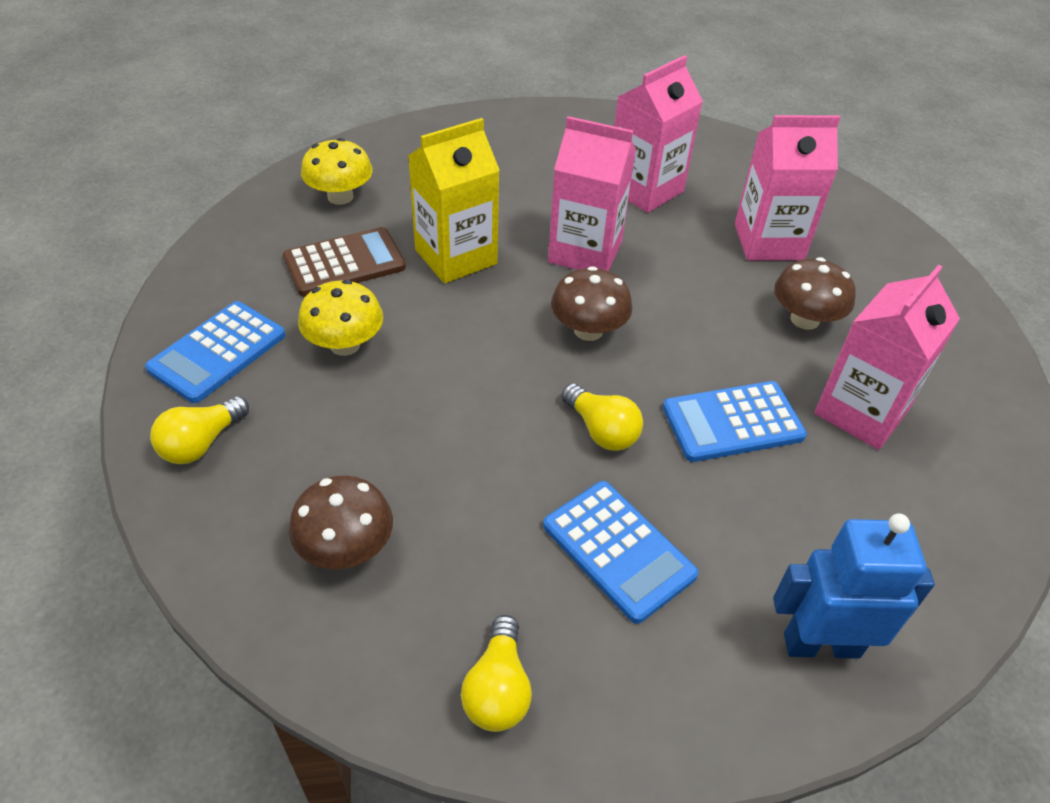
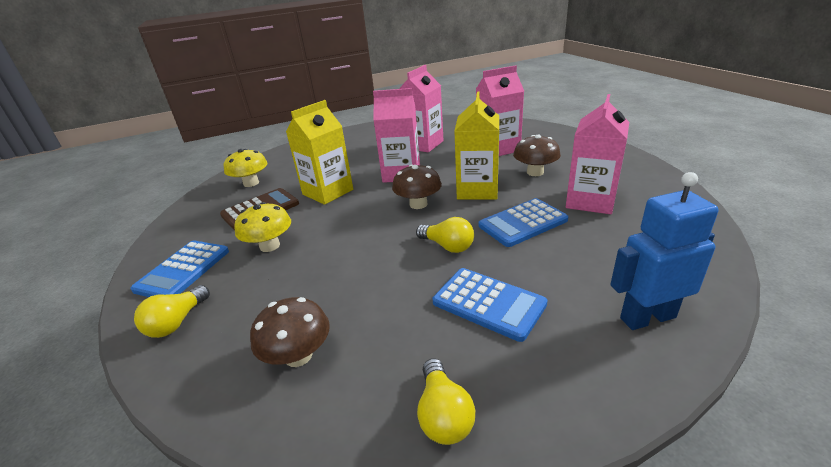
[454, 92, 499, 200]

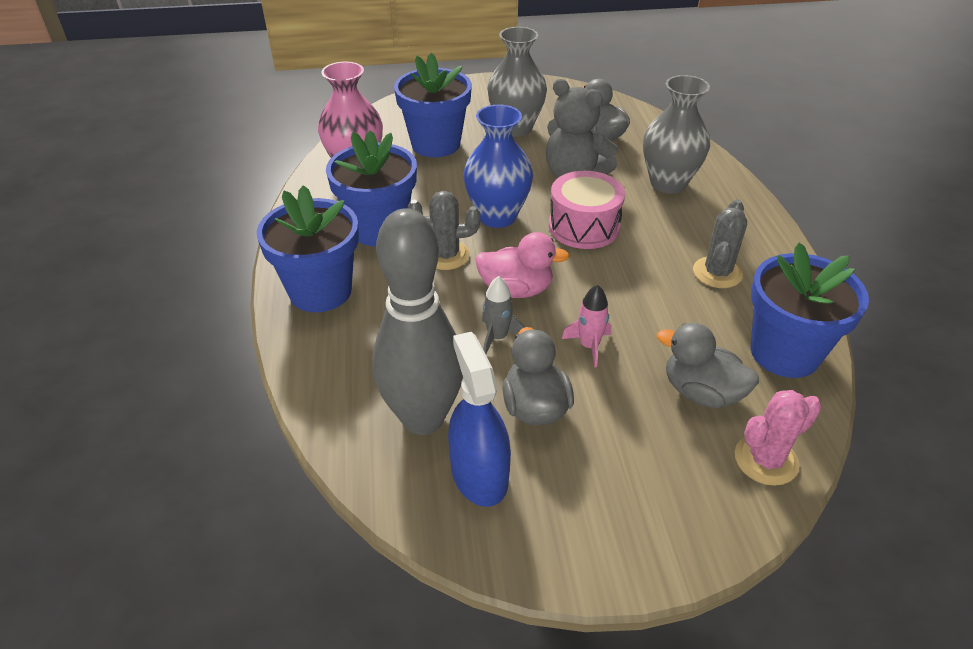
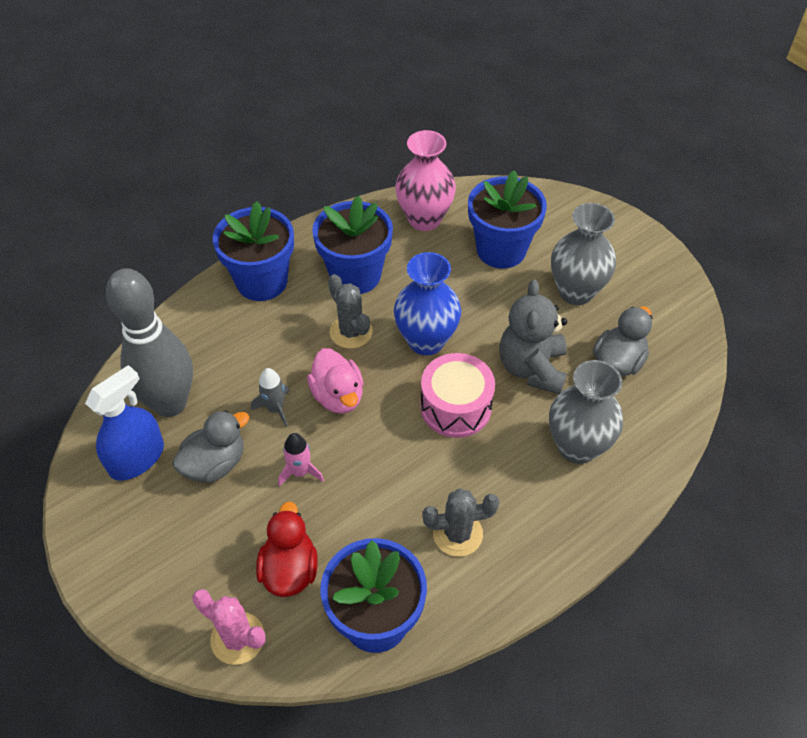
[256, 501, 318, 597]

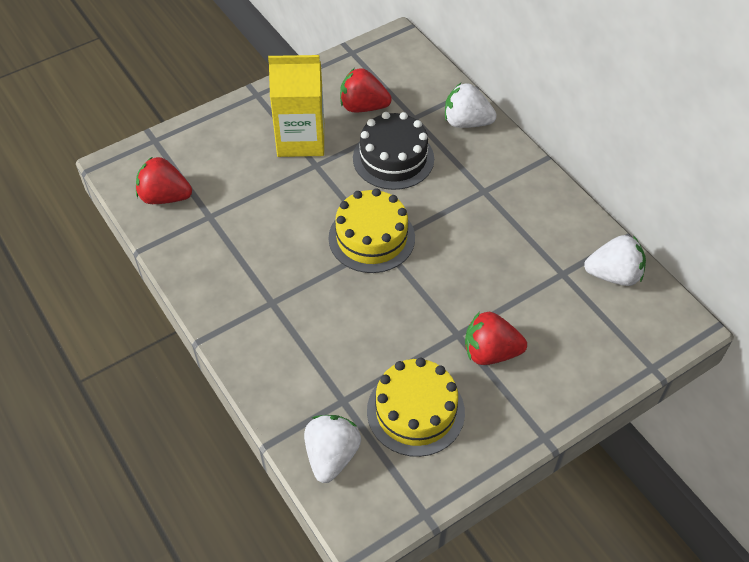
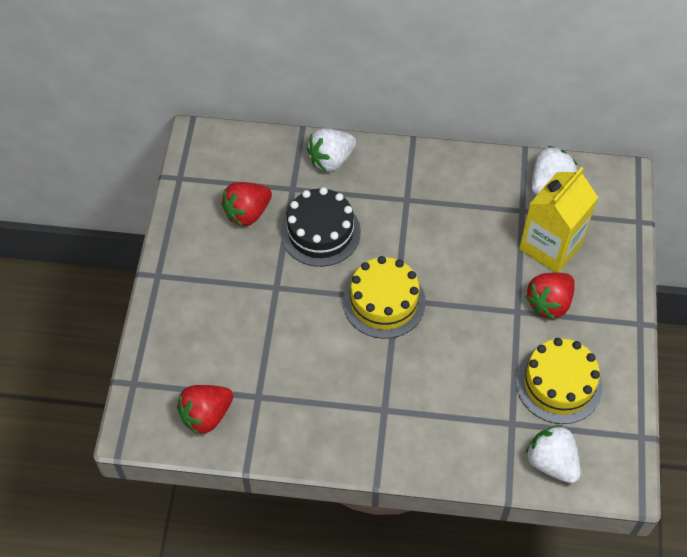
[519, 167, 598, 273]

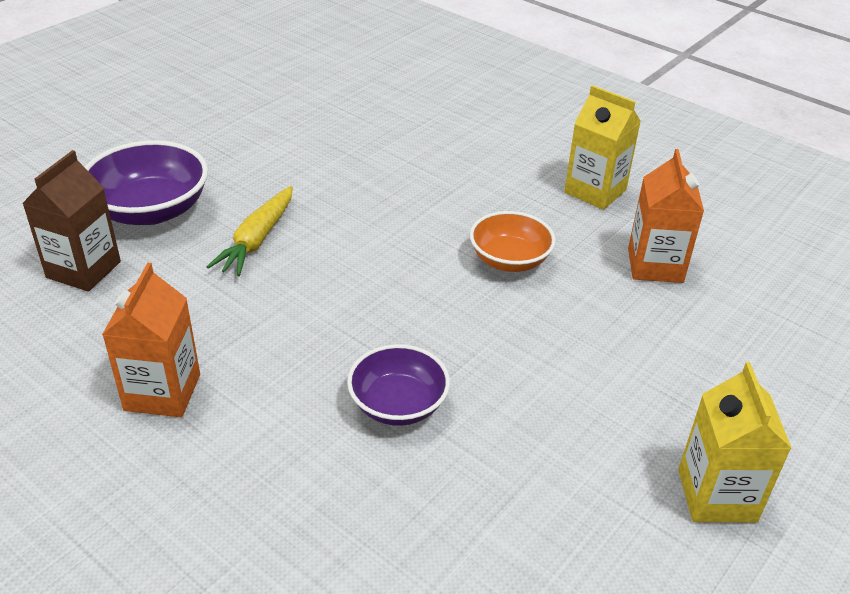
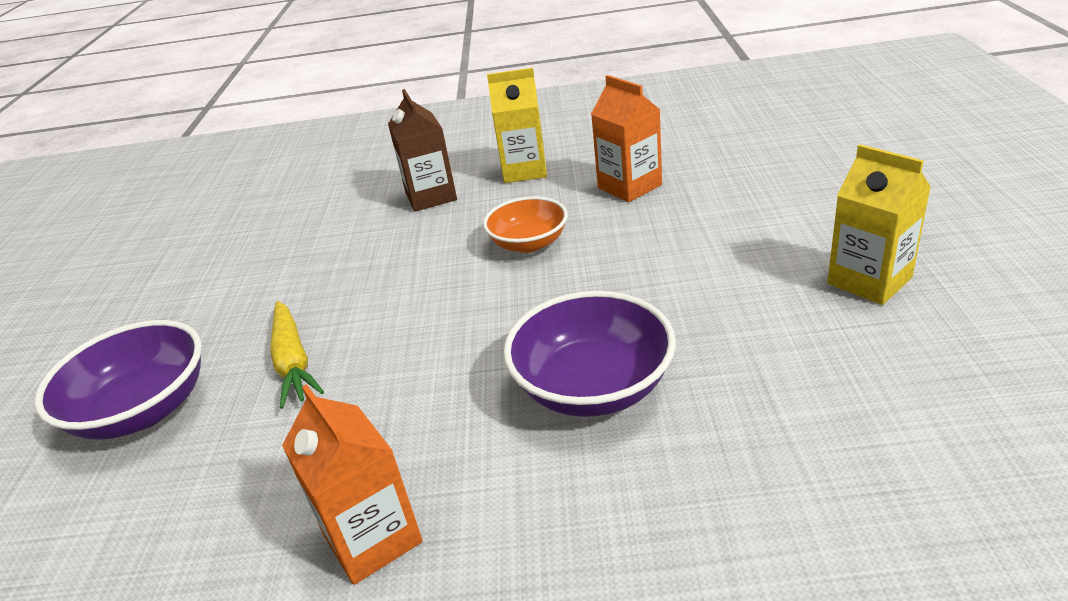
[388, 89, 457, 212]
[503, 291, 676, 417]

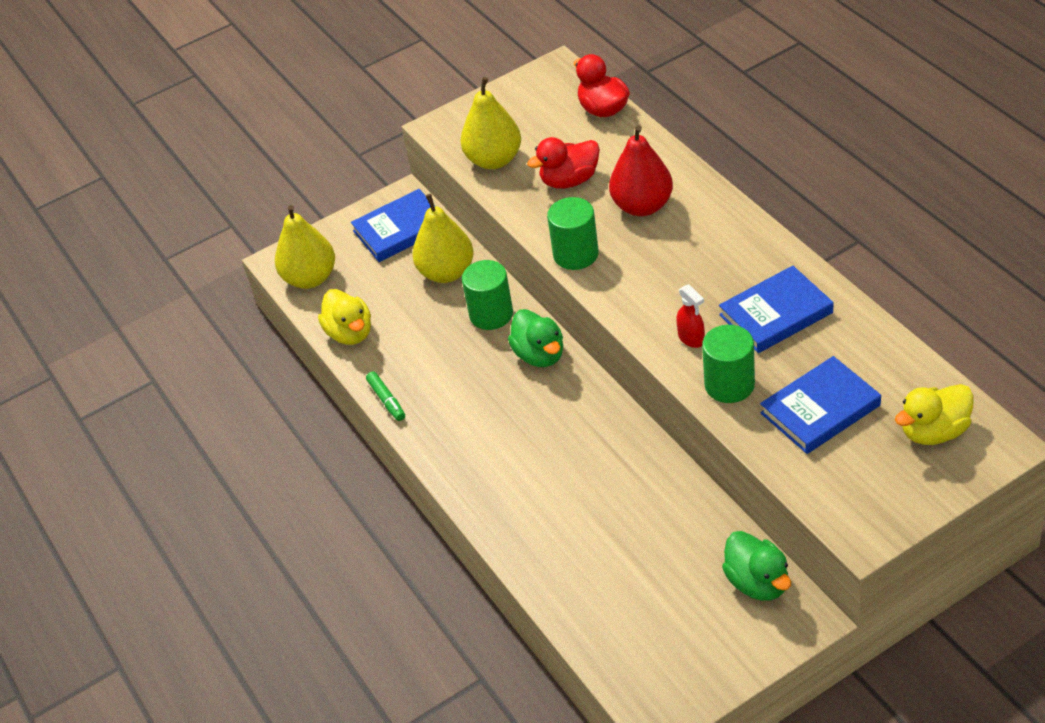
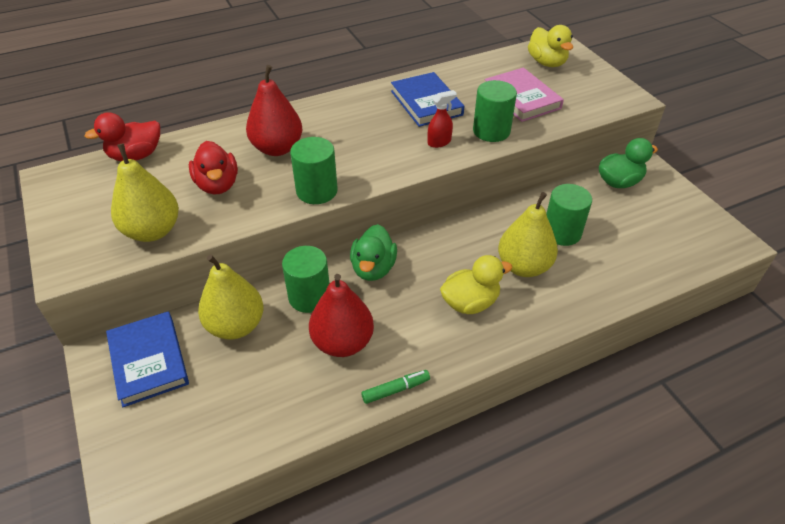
[309, 274, 374, 357]
[350, 224, 397, 281]
[440, 255, 512, 314]
[485, 67, 564, 122]
[498, 192, 558, 277]
[546, 184, 592, 246]

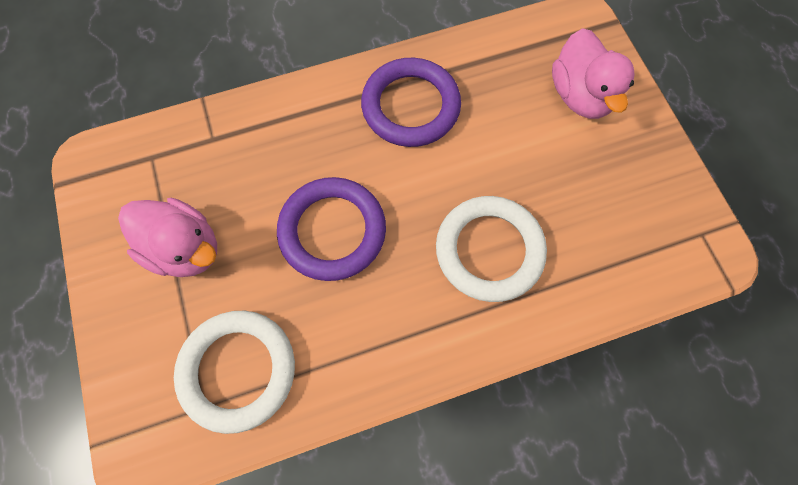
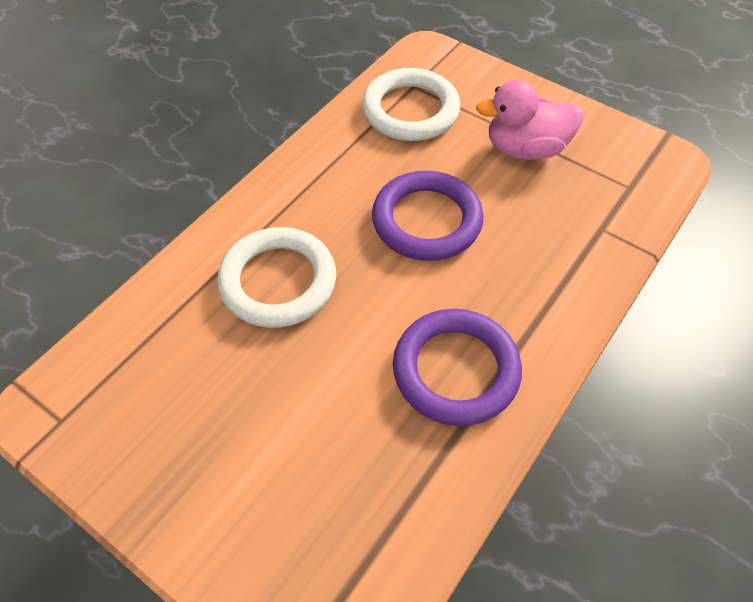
[552, 28, 635, 119] (first image)

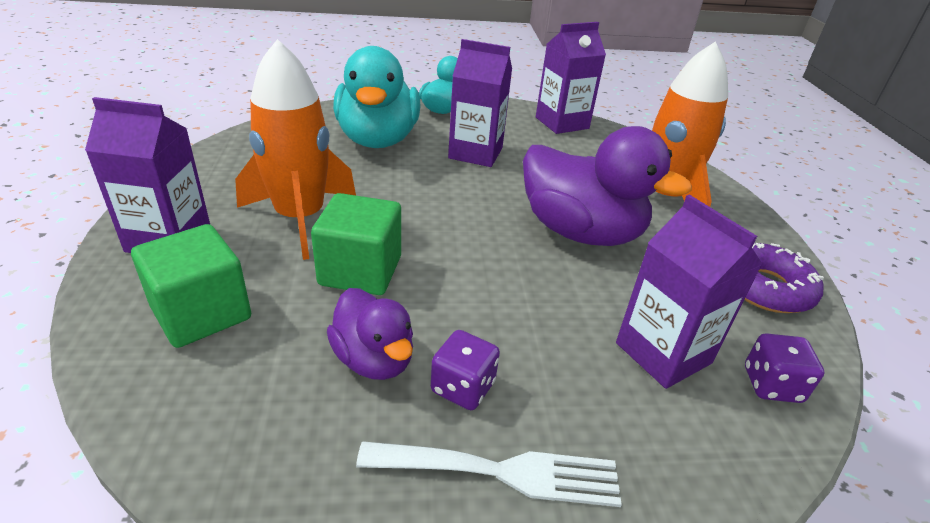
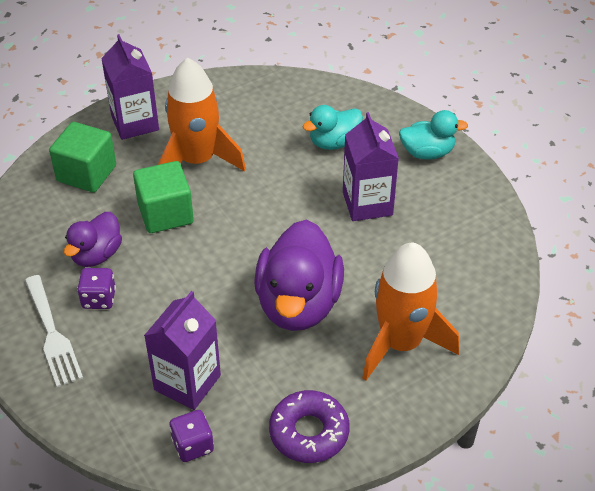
[302, 105, 363, 150]
[536, 22, 606, 134] (first image)

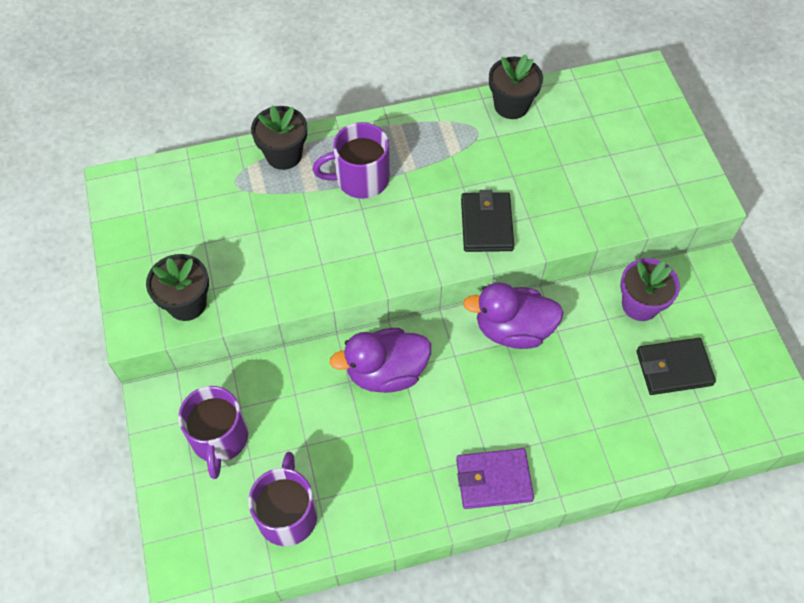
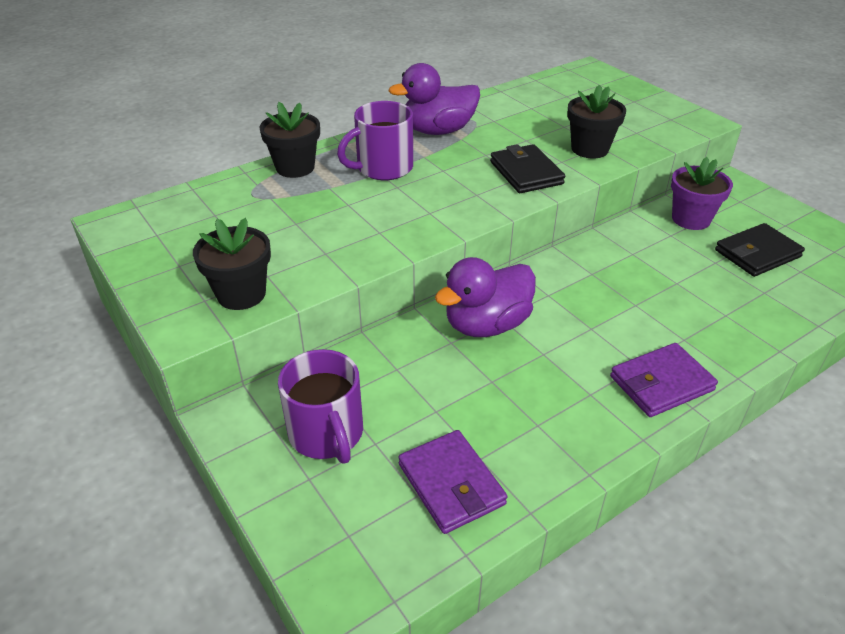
[389, 63, 480, 135]
[398, 430, 507, 534]
[567, 85, 626, 158]

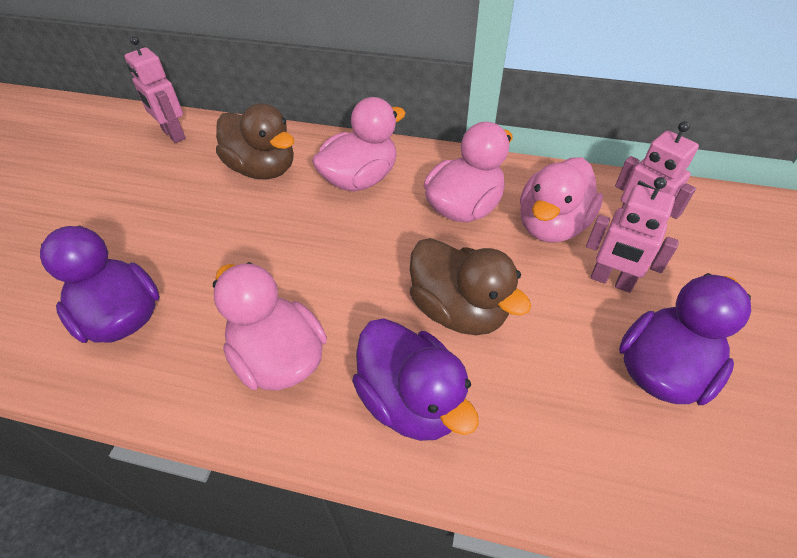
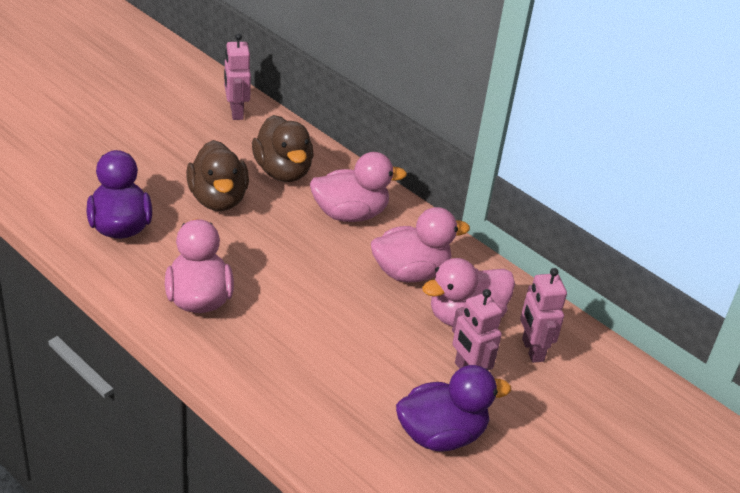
[186, 140, 249, 211]
[352, 319, 479, 441] (first image)

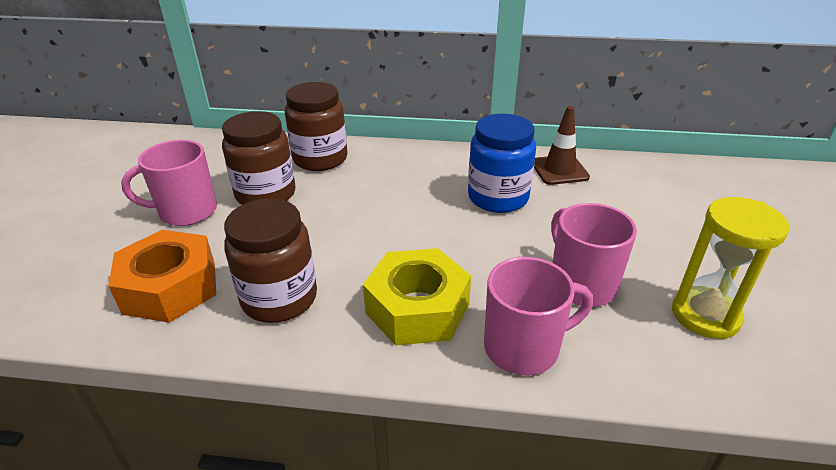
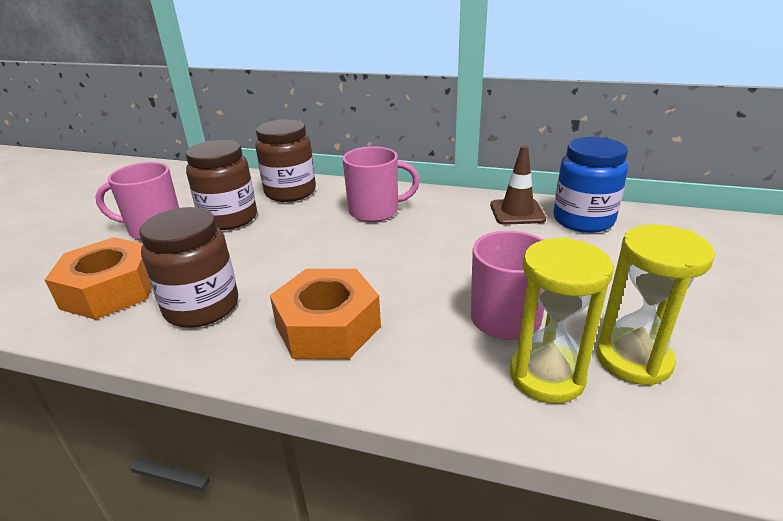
[270, 269, 381, 359]
[342, 146, 420, 222]
[510, 237, 613, 403]
[553, 137, 628, 233]

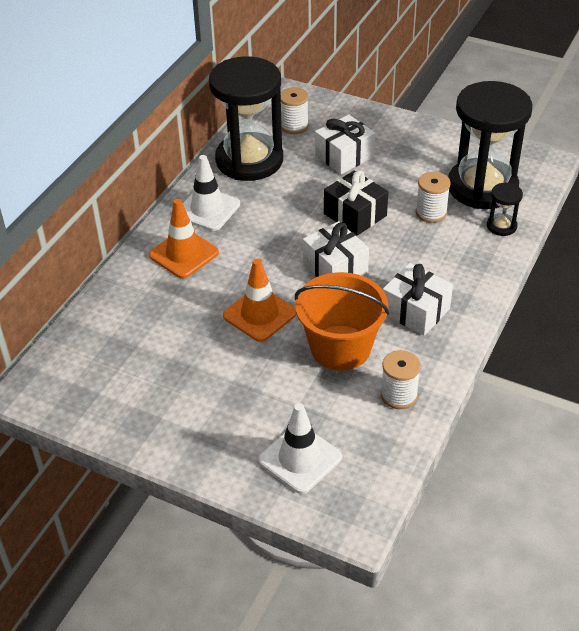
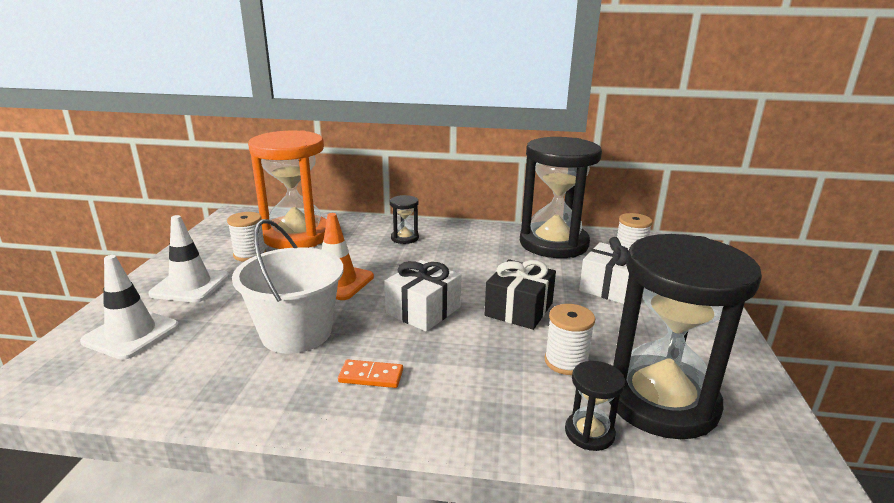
[148, 215, 229, 302]
[227, 212, 266, 262]
[232, 219, 344, 354]
[248, 130, 327, 249]
[338, 359, 403, 388]
[390, 195, 419, 244]

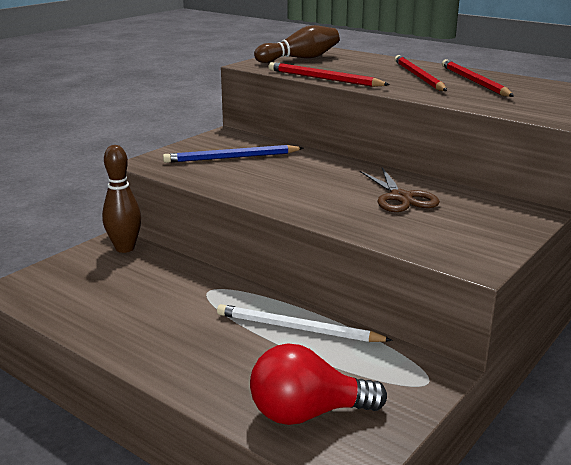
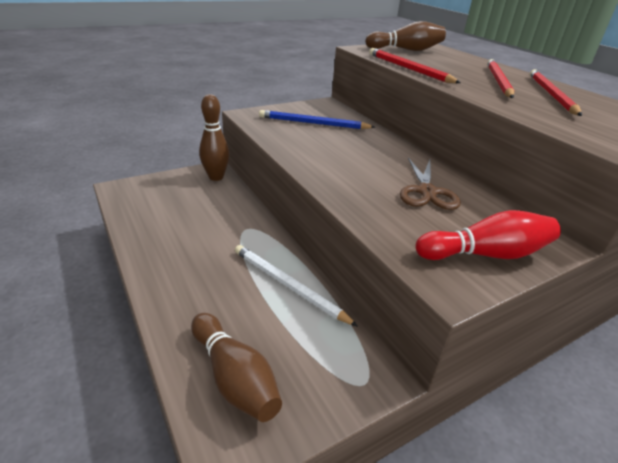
[191, 313, 282, 422]
[415, 210, 561, 260]

